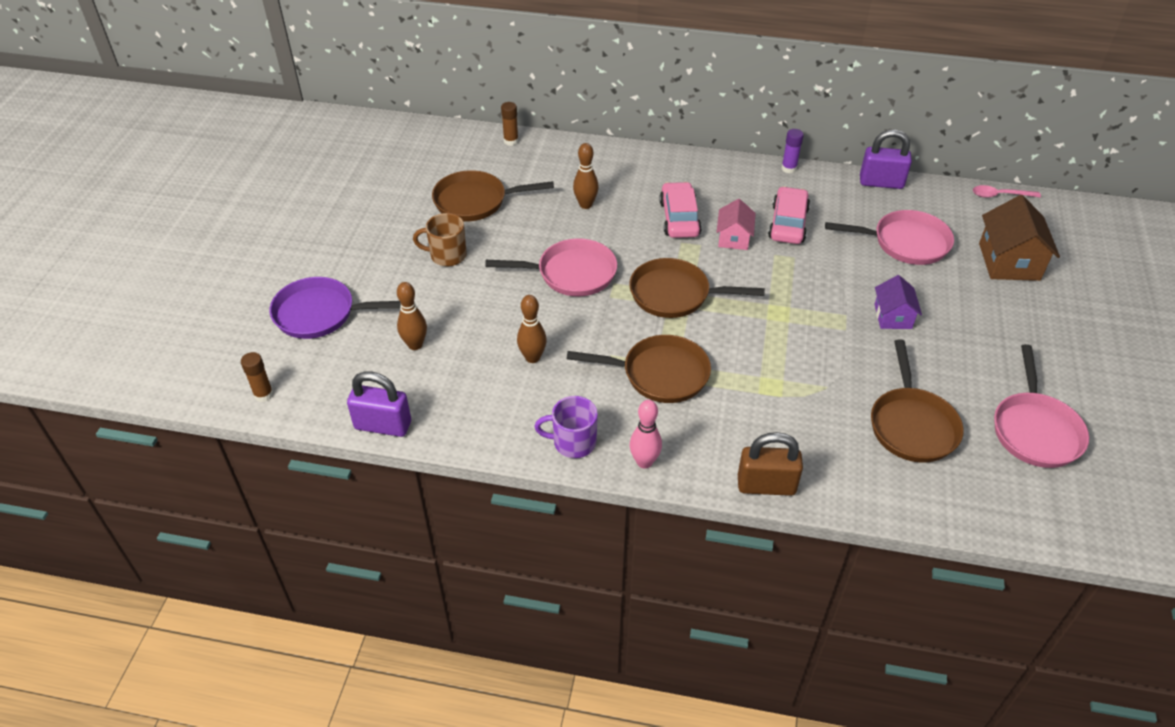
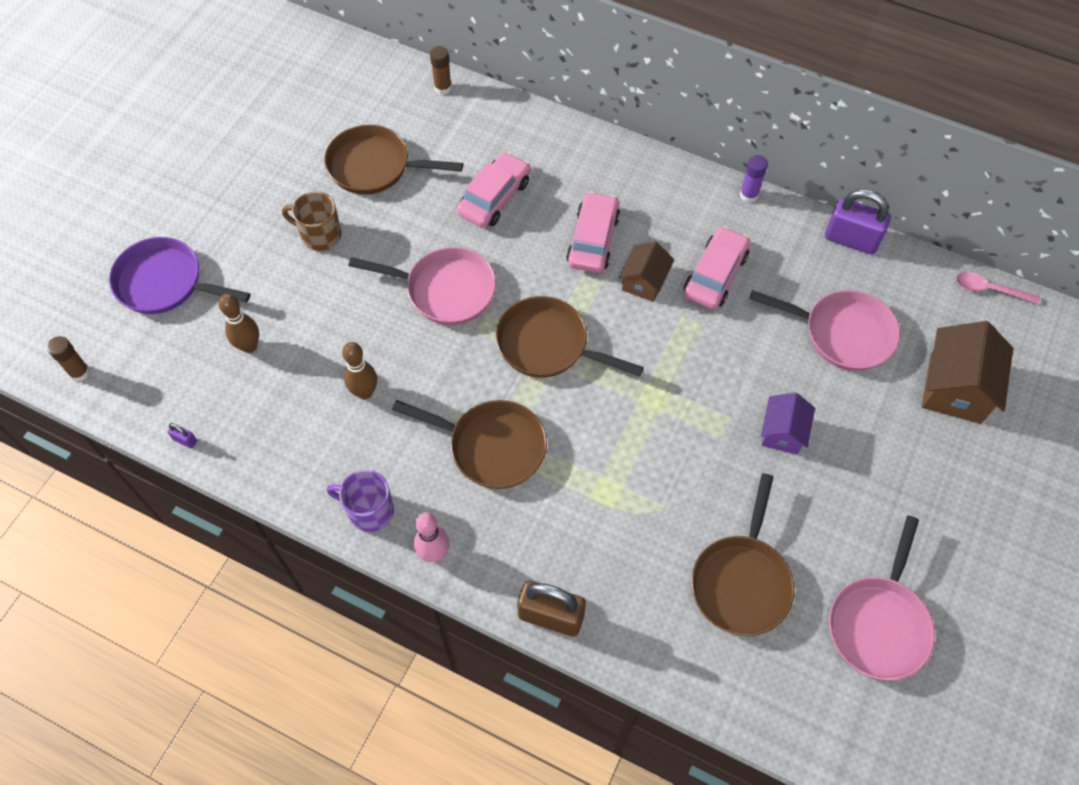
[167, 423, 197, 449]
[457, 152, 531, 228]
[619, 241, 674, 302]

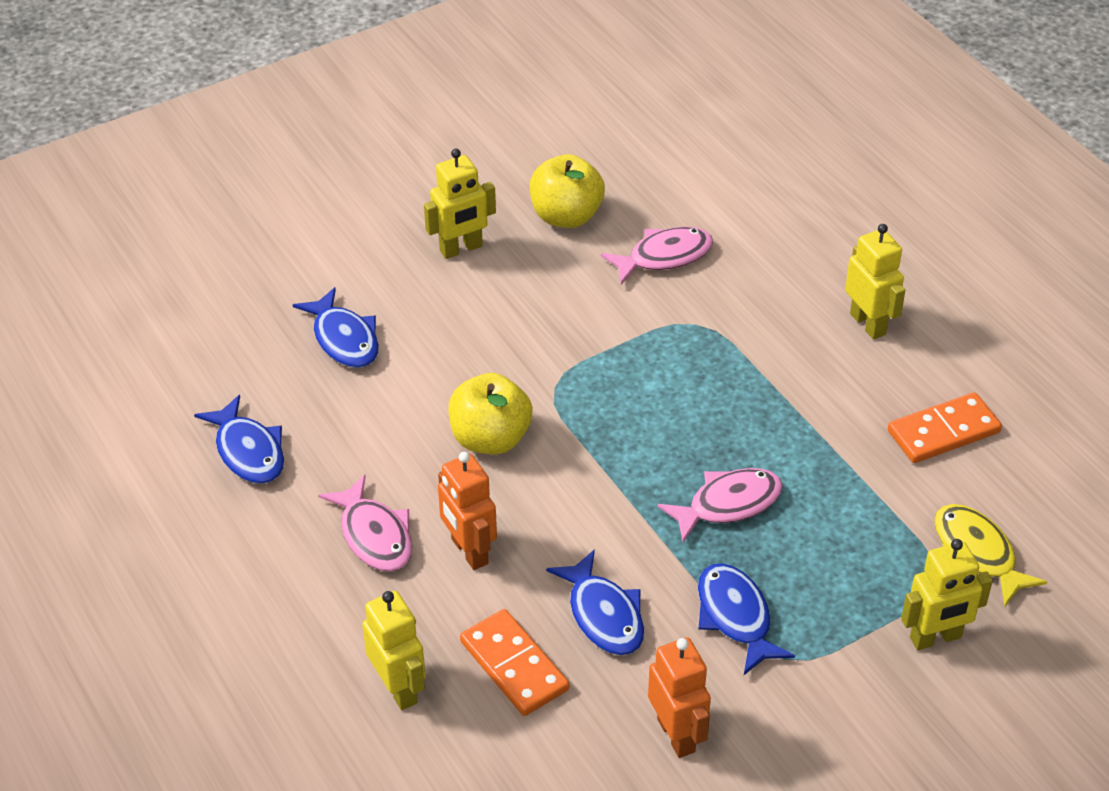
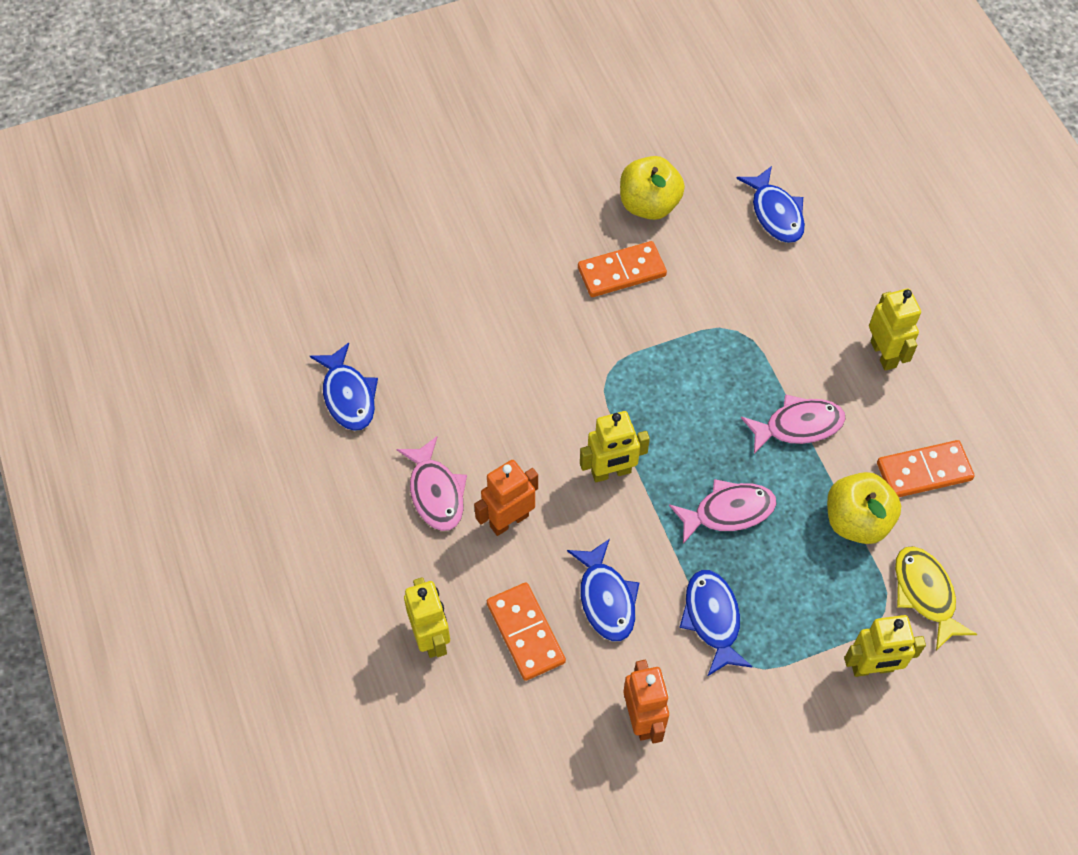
[474, 460, 538, 536]
[578, 241, 667, 297]
[580, 411, 650, 482]
[736, 166, 805, 243]
[741, 394, 846, 454]
[827, 472, 901, 544]

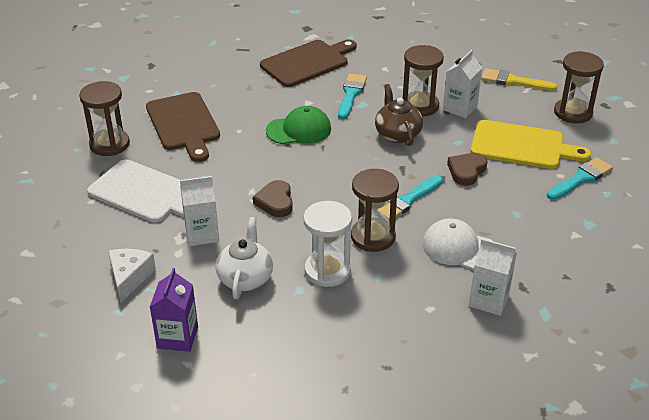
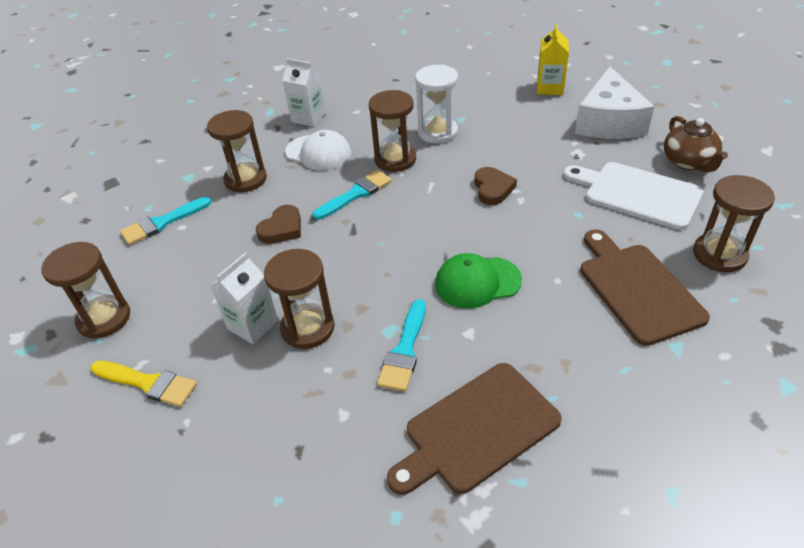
[207, 110, 267, 193]
[537, 24, 569, 95]
[575, 67, 654, 139]
[664, 116, 728, 172]
[180, 176, 219, 246] (first image)
[216, 217, 273, 299] (first image)
[470, 120, 591, 169] (first image)

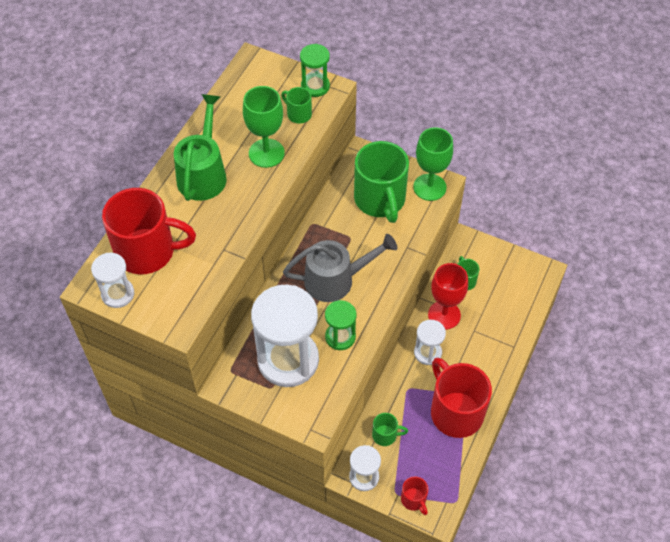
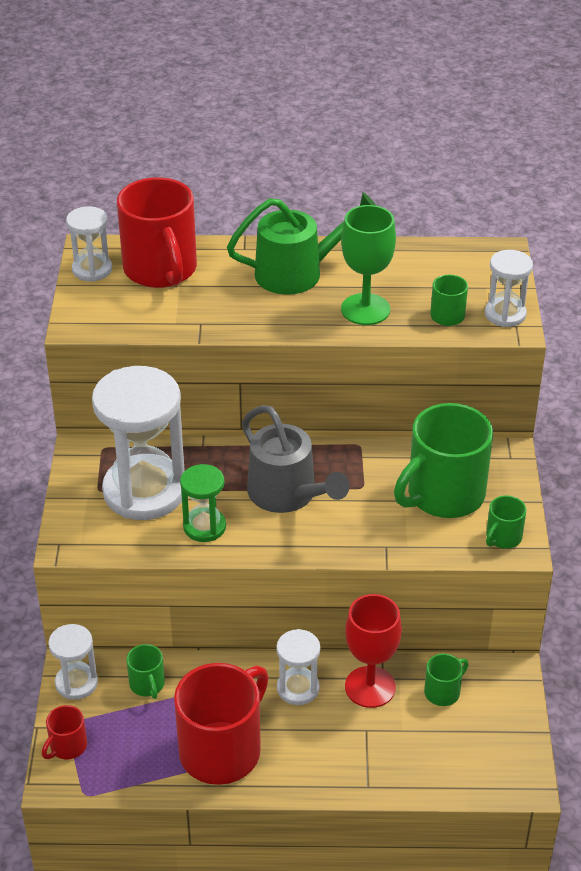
[485, 250, 533, 327]
[486, 495, 526, 549]

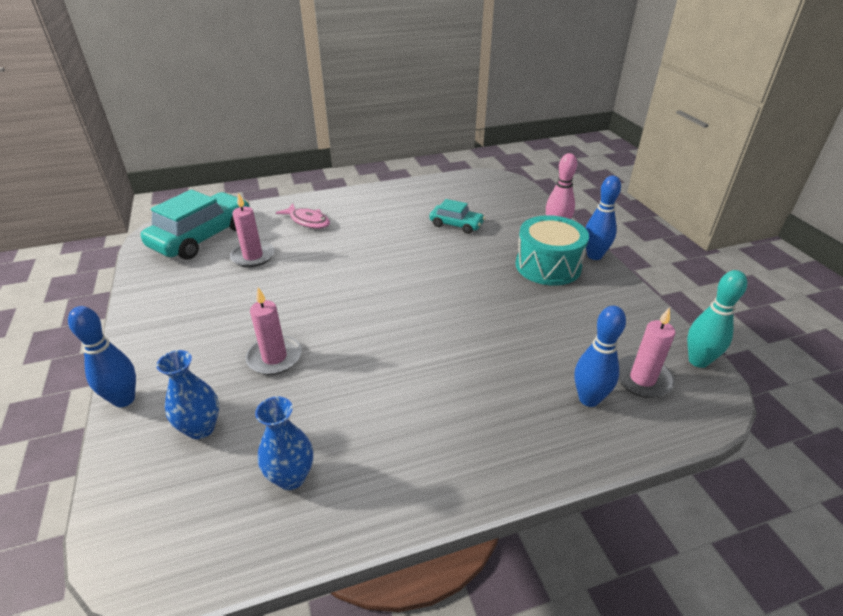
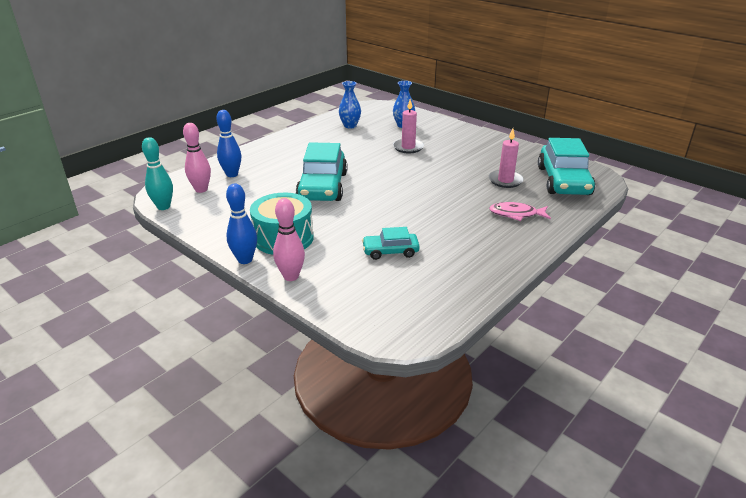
[183, 123, 211, 193]
[296, 142, 347, 201]
[68, 306, 136, 407] (first image)

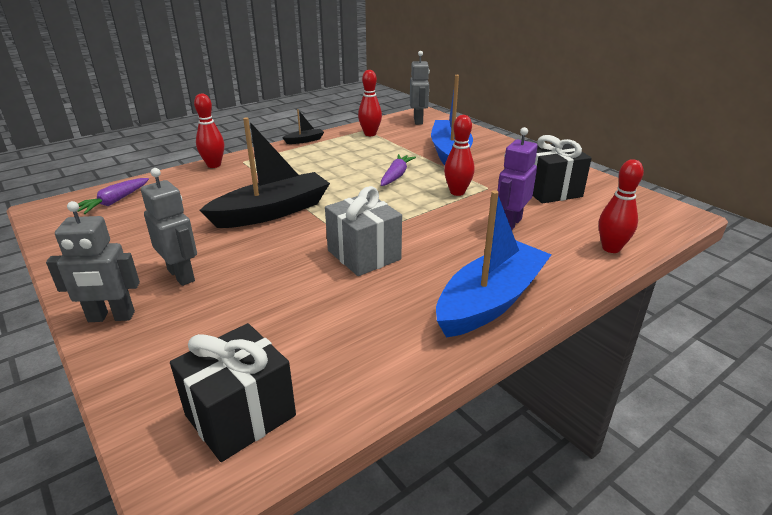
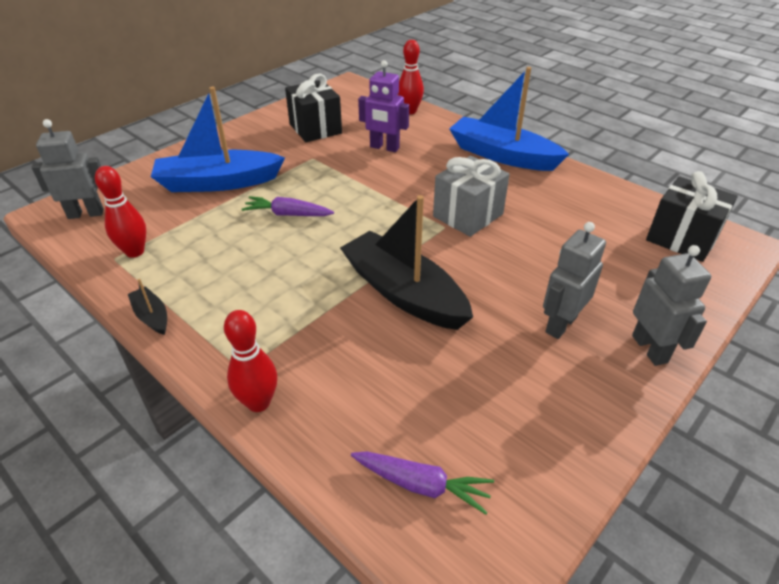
[444, 115, 474, 196] (first image)

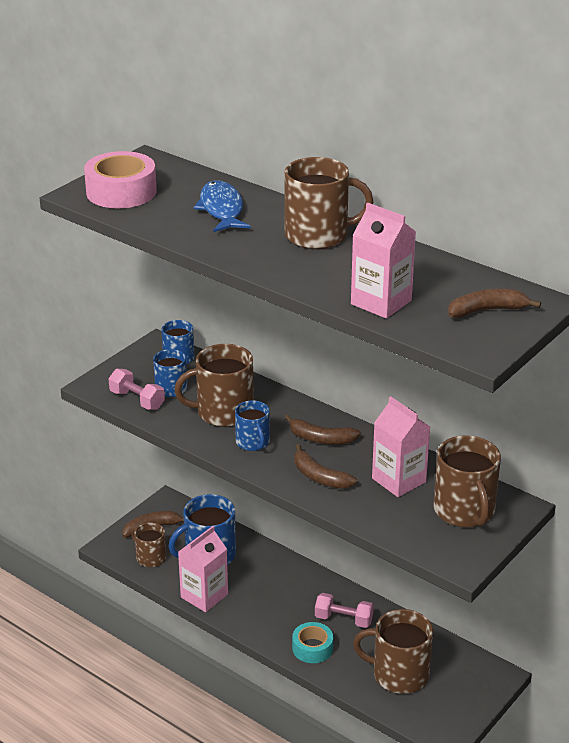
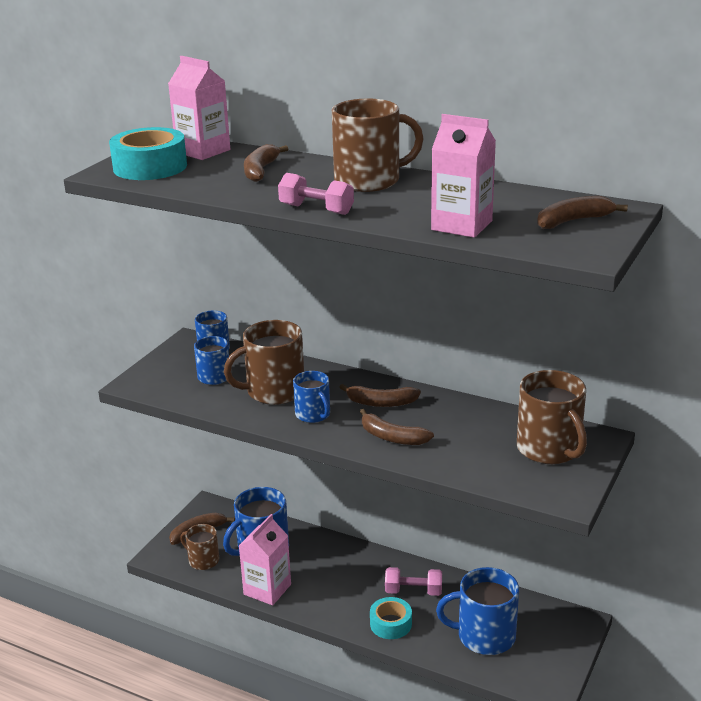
[109, 127, 187, 180]
[168, 56, 230, 160]
[244, 144, 288, 182]
[278, 173, 354, 215]
[436, 567, 519, 655]

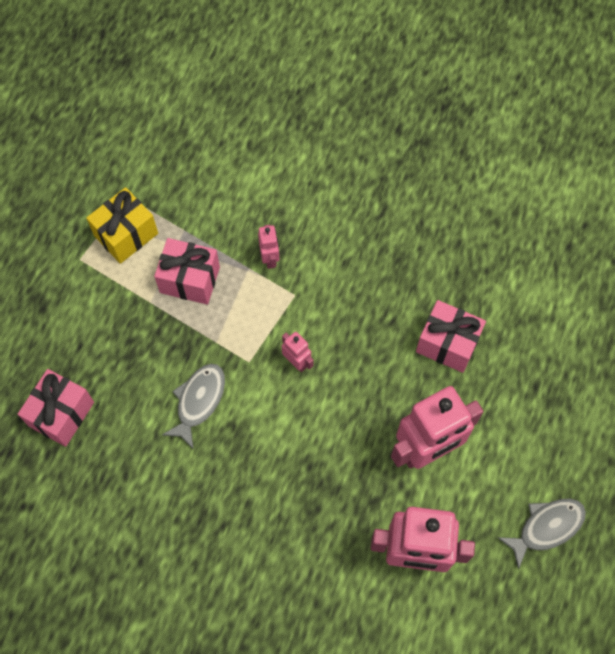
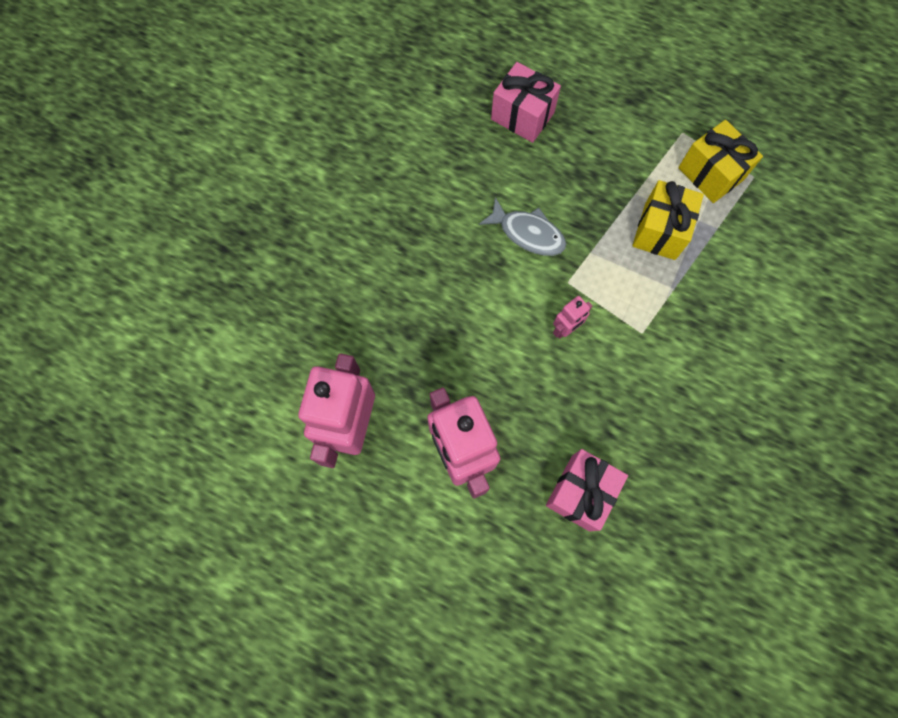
[632, 180, 704, 260]
[258, 225, 279, 269] (first image)
[497, 498, 586, 570] (first image)

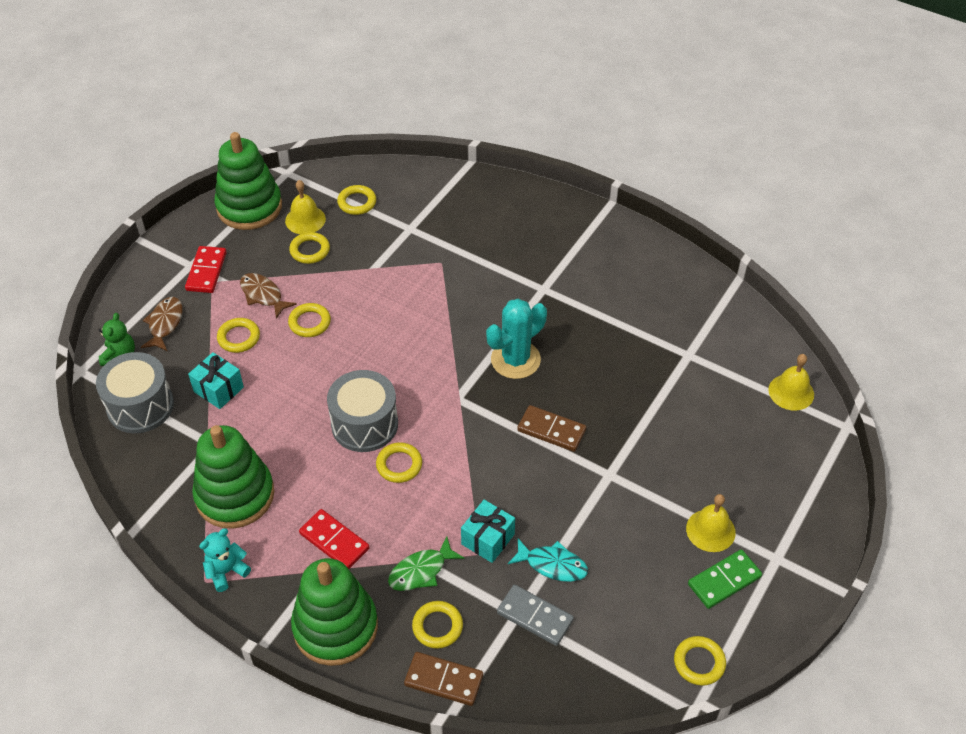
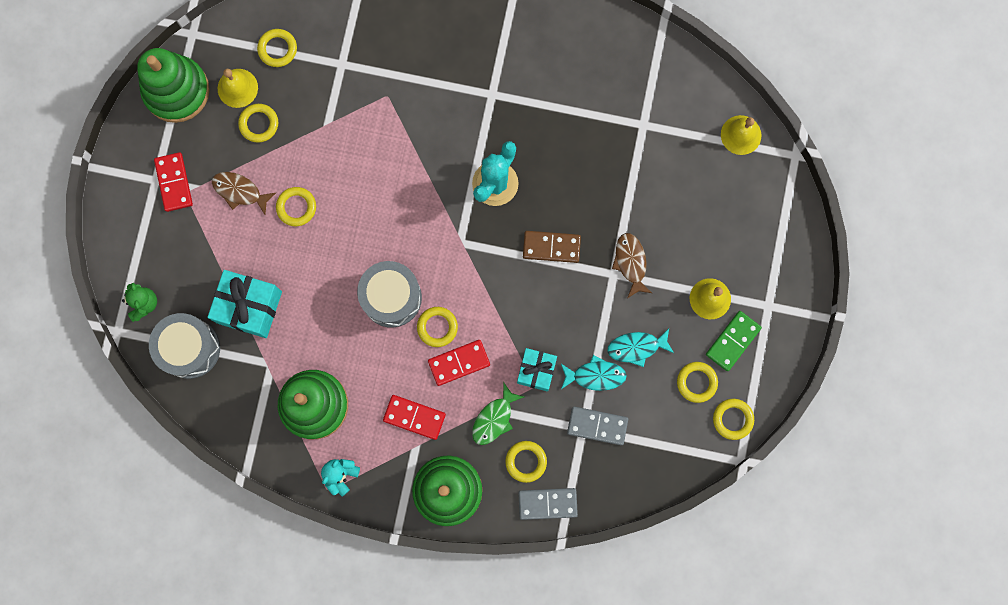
[208, 270, 282, 338]
[428, 340, 490, 386]
[518, 488, 578, 520]
[607, 329, 674, 367]
[612, 233, 652, 298]
[677, 362, 718, 403]

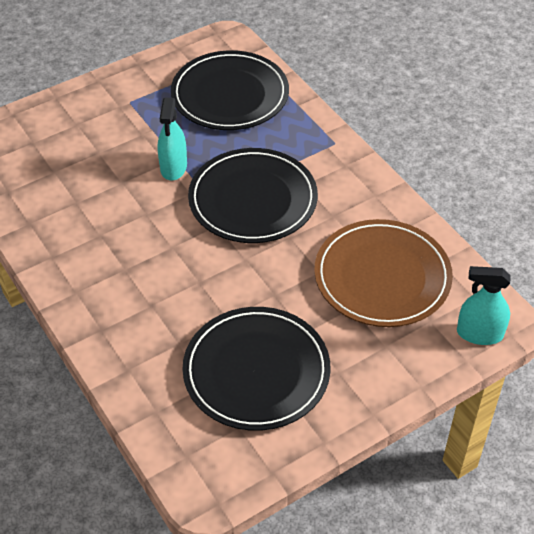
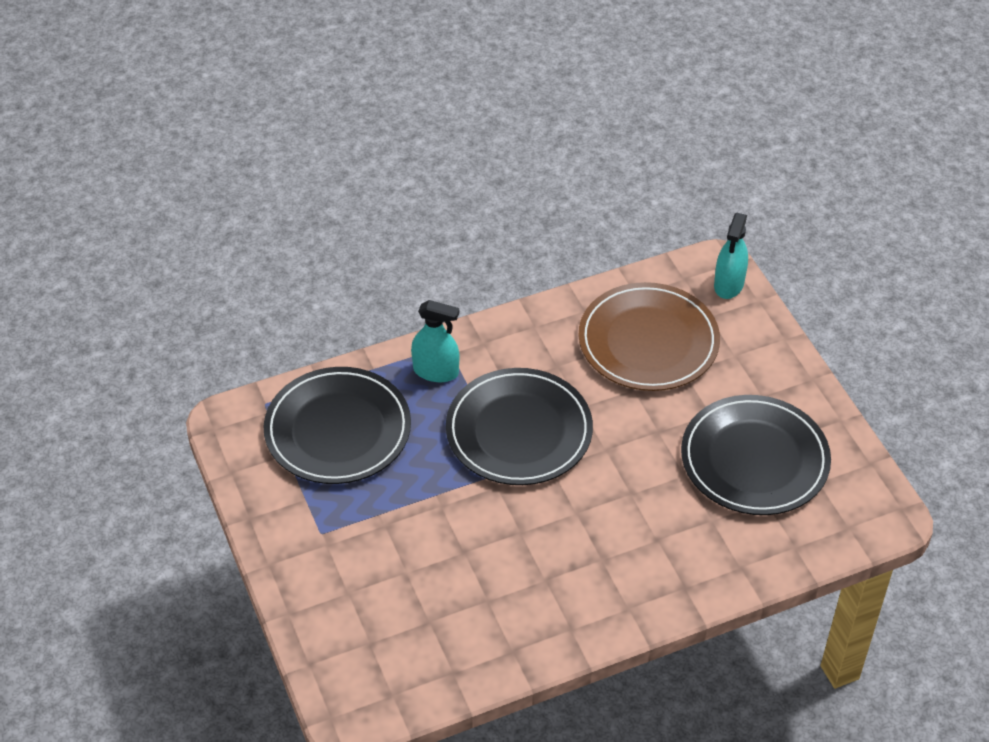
[411, 300, 459, 382]

